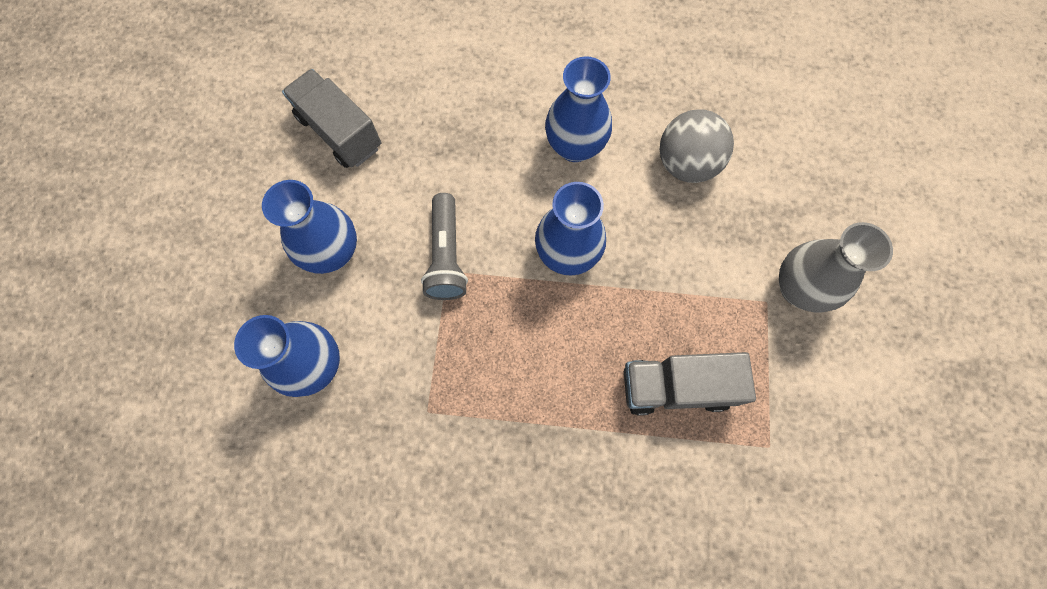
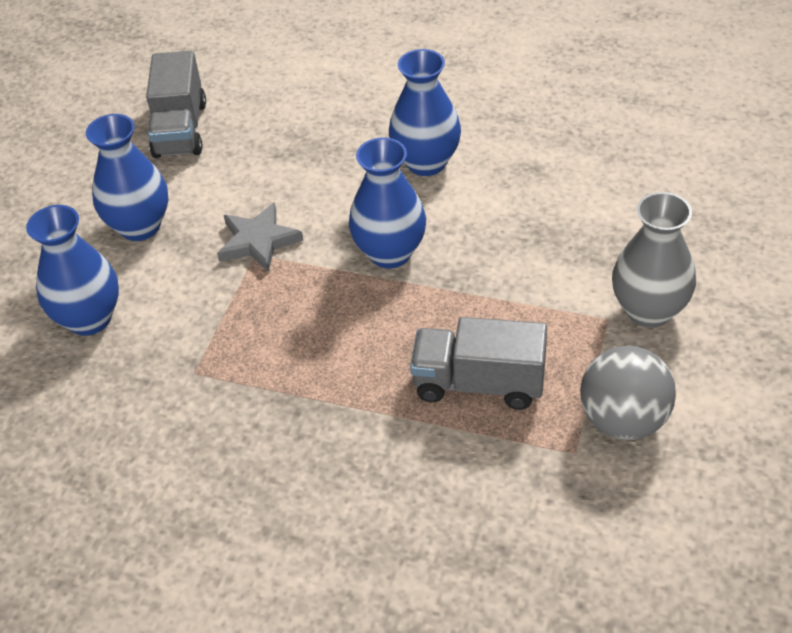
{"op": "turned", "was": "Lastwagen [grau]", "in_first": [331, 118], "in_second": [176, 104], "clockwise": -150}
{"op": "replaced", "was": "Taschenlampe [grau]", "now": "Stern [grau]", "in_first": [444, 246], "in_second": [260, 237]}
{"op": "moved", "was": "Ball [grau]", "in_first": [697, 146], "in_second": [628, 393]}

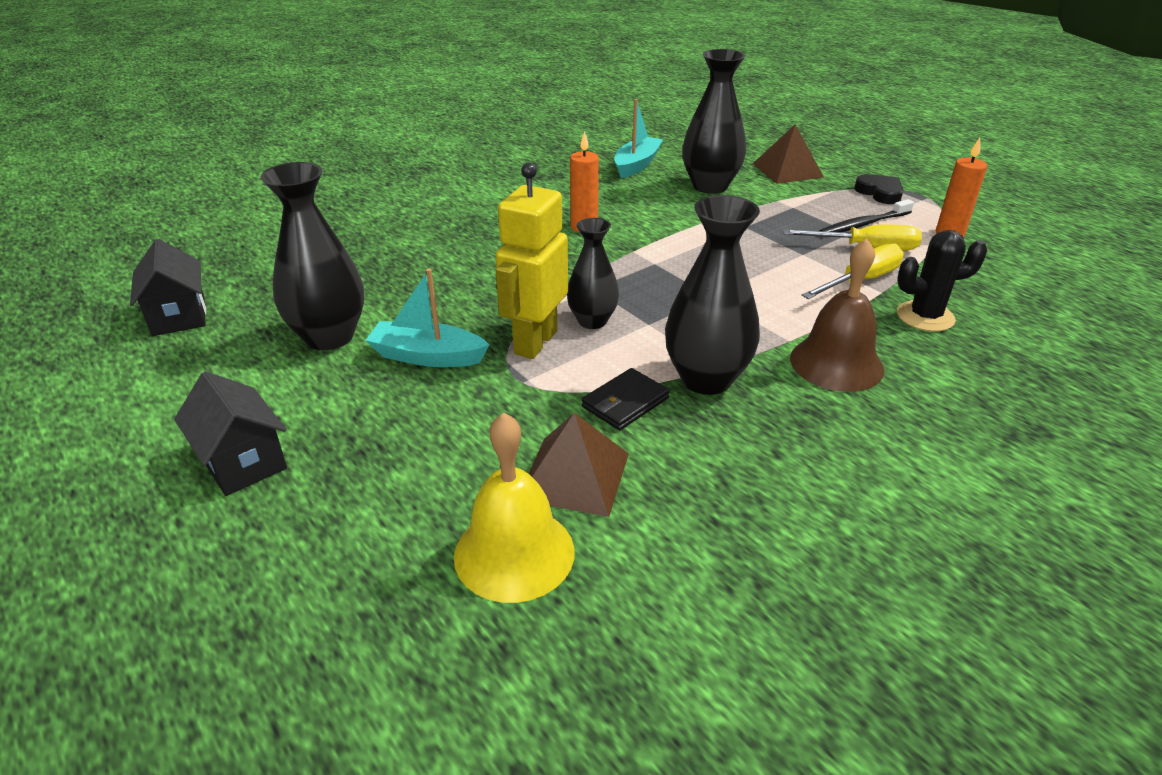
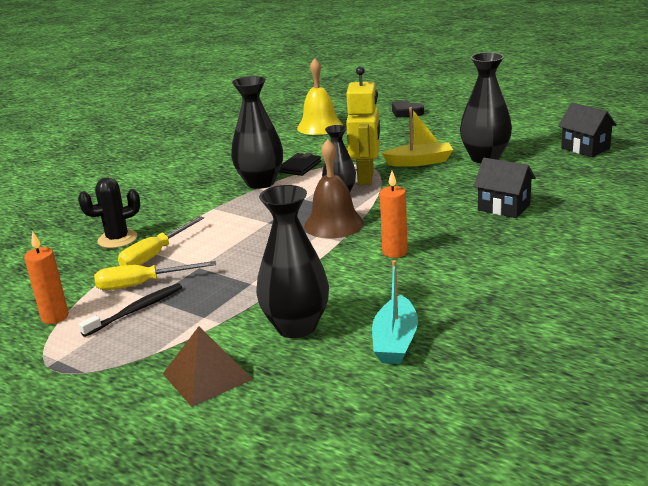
{"op": "moved", "was": "Haus [schwarz]", "in_first": [230, 433], "in_second": [505, 188]}
{"op": "recoloured", "was": "Boot [türkis]", "now": "Boot [gelb]", "in_first": [427, 317], "in_second": [417, 136]}
{"op": "removed", "was": "Pyramide [braun]", "in_first": [579, 465]}
{"op": "moved", "was": "Glocke [braun]", "in_first": [837, 315], "in_second": [334, 189]}
{"op": "moved", "was": "Herz [schwarz]", "in_first": [878, 189], "in_second": [408, 109]}

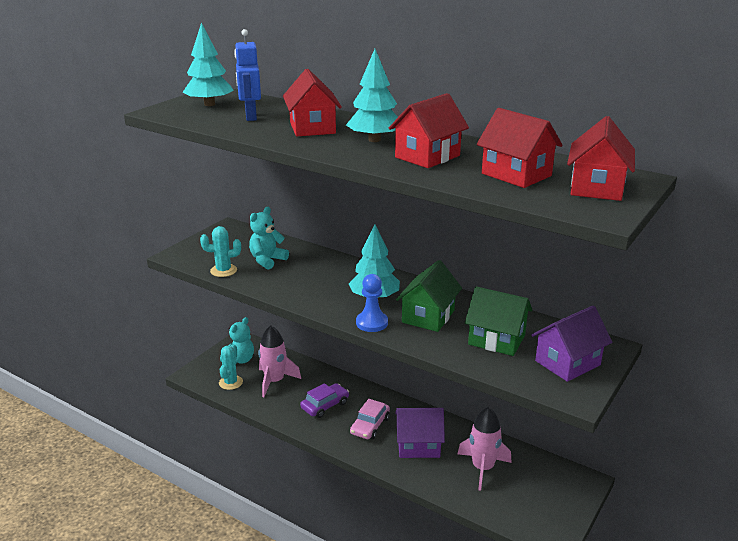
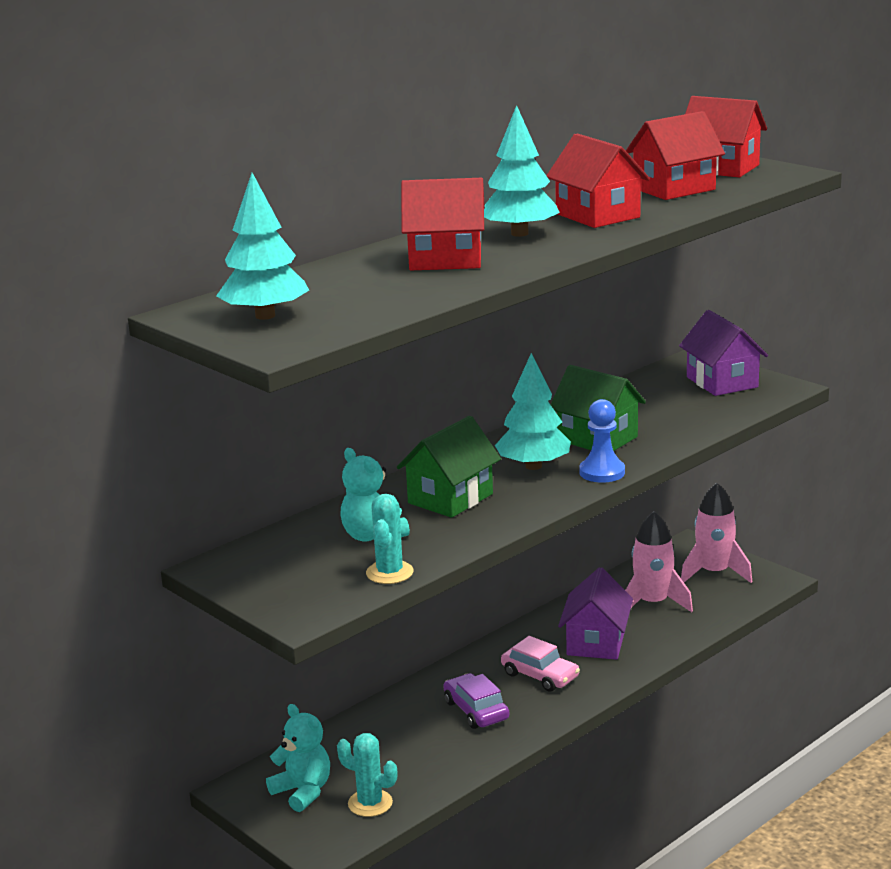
{"op": "removed", "was": "Roboter [blau]", "in_first": [247, 75]}
{"op": "moved", "was": "Rakete [rosa]", "in_first": [279, 361], "in_second": [716, 533]}
{"op": "moved", "was": "Haus [grün]", "in_first": [499, 321], "in_second": [449, 467]}

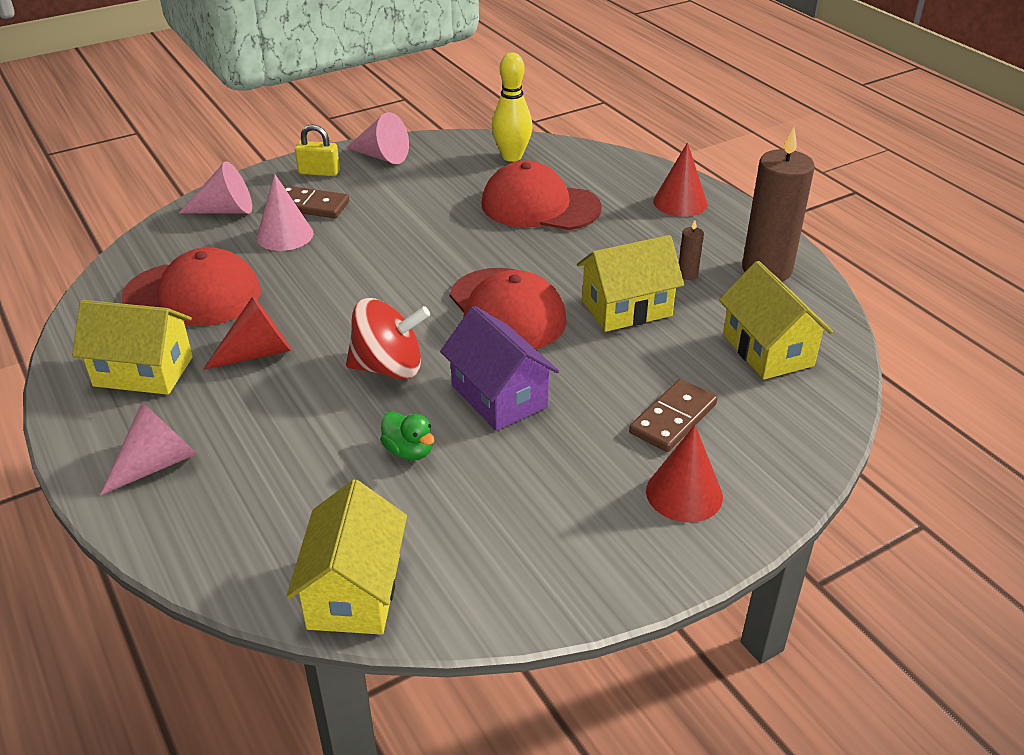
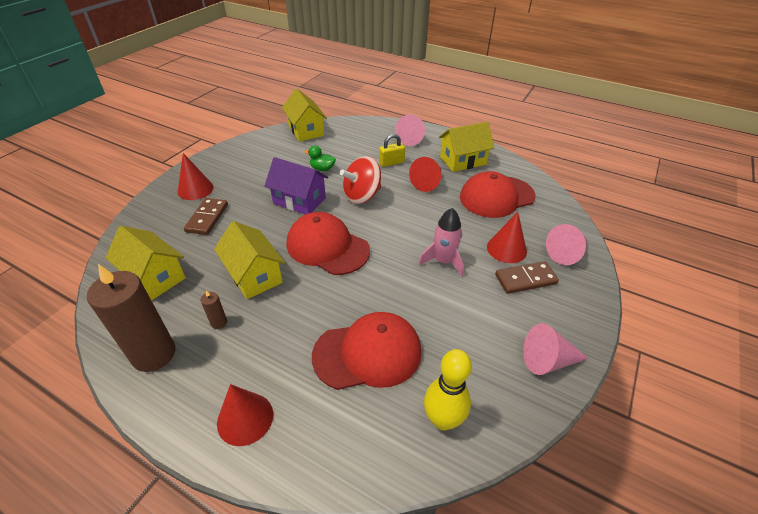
{"op": "recoloured", "was": "Kegel [rosa]", "now": "Kegel [rot]", "in_first": [285, 212], "in_second": [507, 237]}
{"op": "moved", "was": "Vorhängeschloss [gelb]", "in_first": [317, 150], "in_second": [392, 150]}
{"op": "turned", "was": "Haus [gelb]", "in_first": [630, 283], "in_second": [249, 260], "clockwise": -75}
{"op": "added", "now": "Rakete [rosa]", "in_second": [441, 242]}

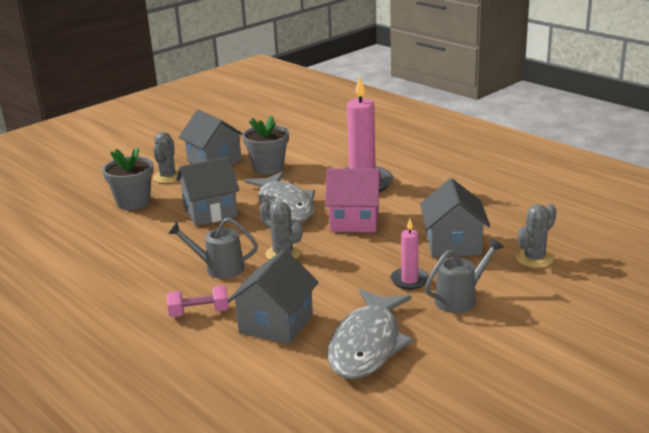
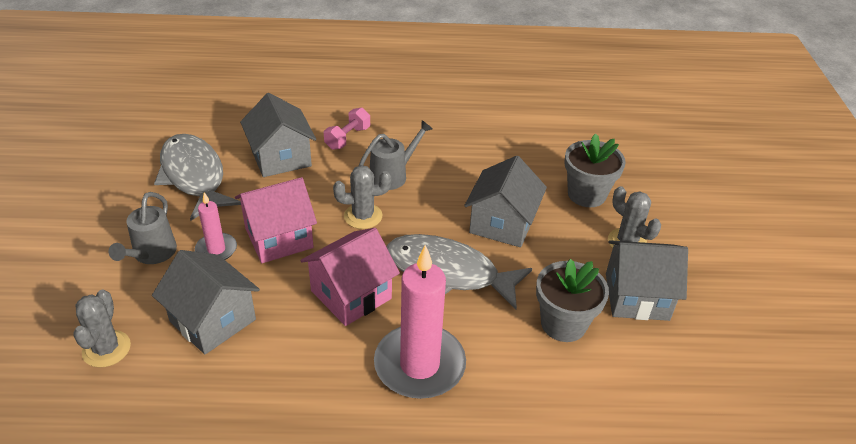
{"op": "added", "now": "Haus [rosa]", "in_second": [276, 220]}

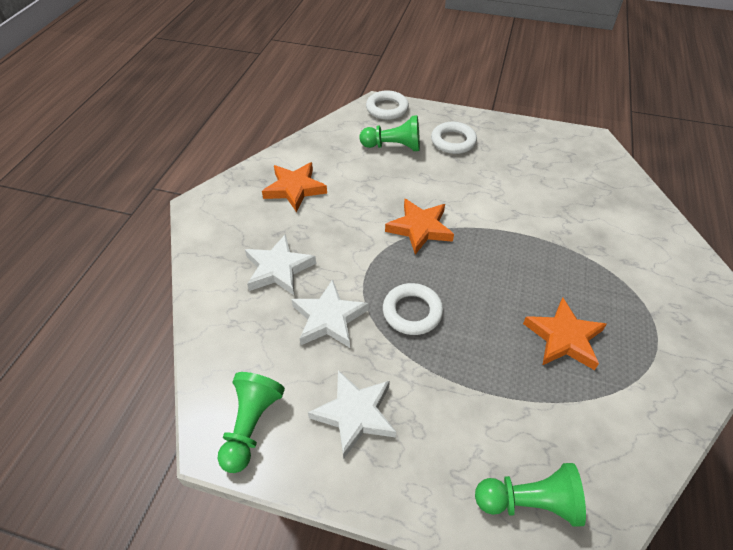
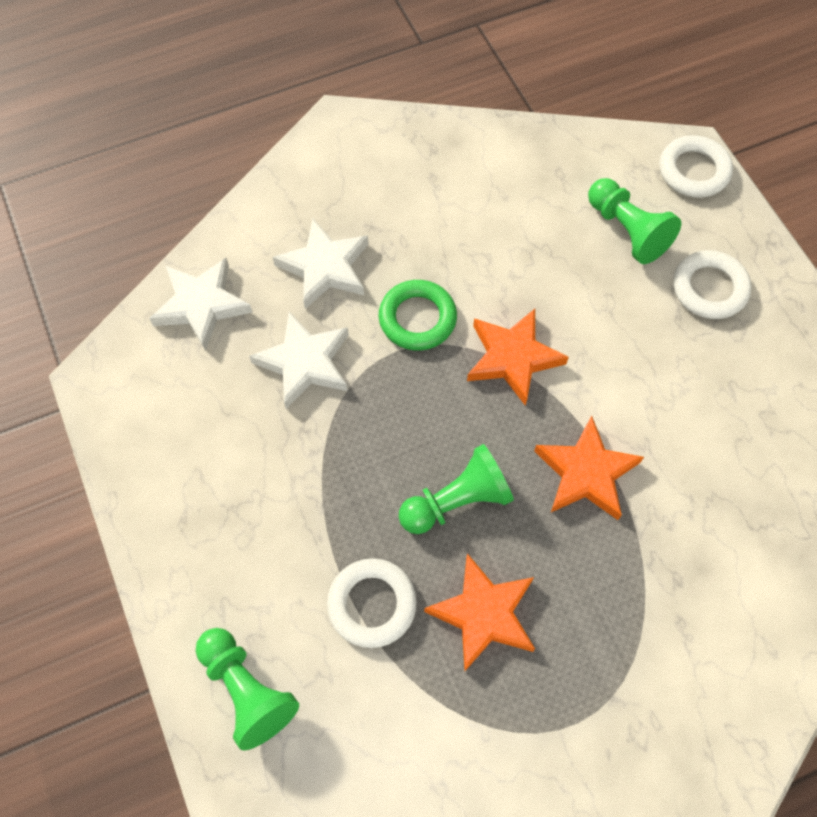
{"op": "moved", "was": "Bauer [grün]", "in_first": [251, 422], "in_second": [456, 489]}
{"op": "moved", "was": "Stern [orange]", "in_first": [294, 187], "in_second": [589, 468]}
{"op": "moved", "was": "Stern [weiß]", "in_first": [352, 414], "in_second": [201, 304]}
{"op": "moved", "was": "Ring [weiß]", "in_first": [413, 309], "in_second": [372, 603]}
{"op": "added", "now": "Ring [grün]", "in_second": [418, 315]}

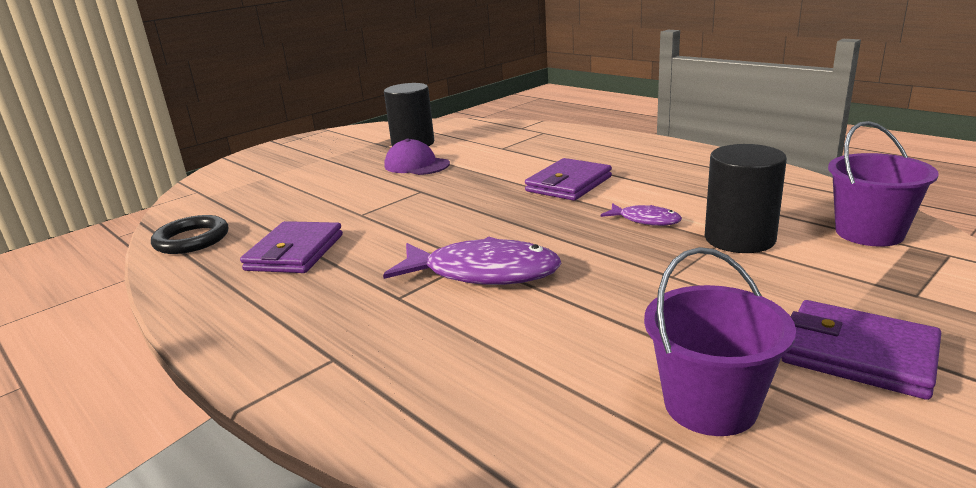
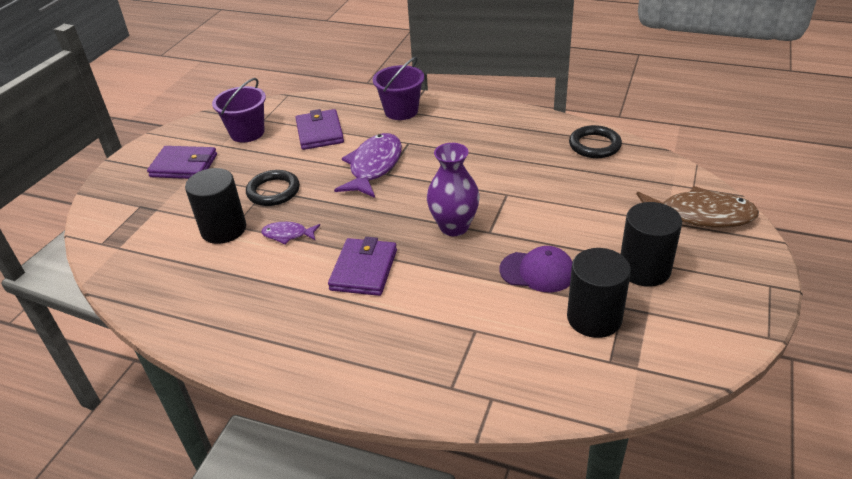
{"op": "moved", "was": "Geldbörse [lila]", "in_first": [291, 247], "in_second": [320, 129]}
{"op": "turned", "was": "Fisch [lila]", "in_first": [472, 260], "in_second": [368, 165], "clockwise": 120}
{"op": "moved", "was": "Eimer [lila]", "in_first": [883, 184], "in_second": [398, 88]}
{"op": "added", "now": "Ring [schwarz]", "in_second": [273, 188]}
{"op": "added", "now": "Vase [lila]", "in_second": [453, 189]}
{"op": "added", "now": "Vollzylinder [schwarz]", "in_second": [651, 244]}
{"op": "added", "now": "Fisch [braun]", "in_second": [698, 207]}

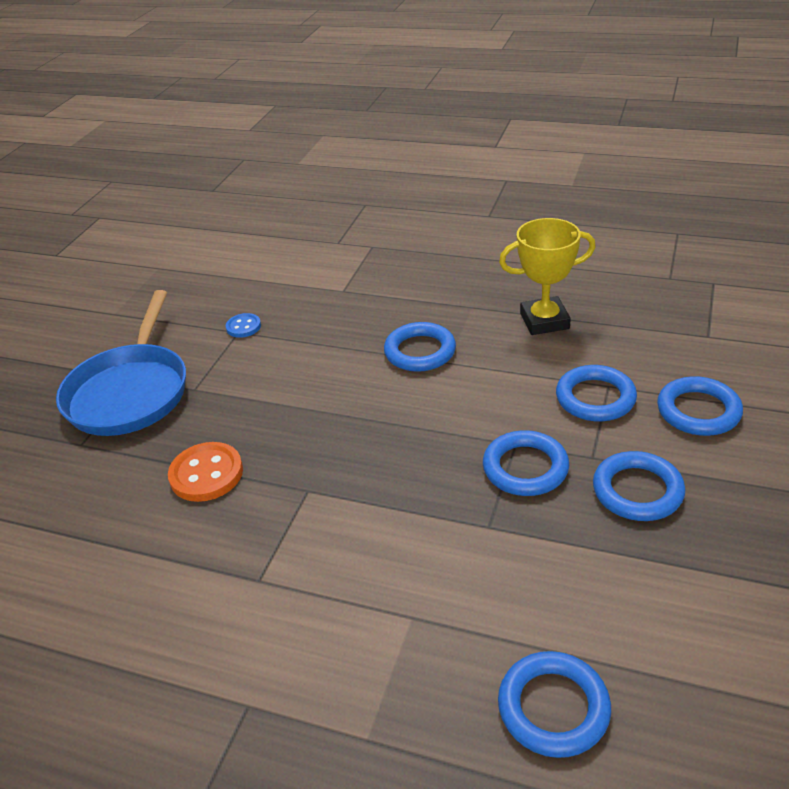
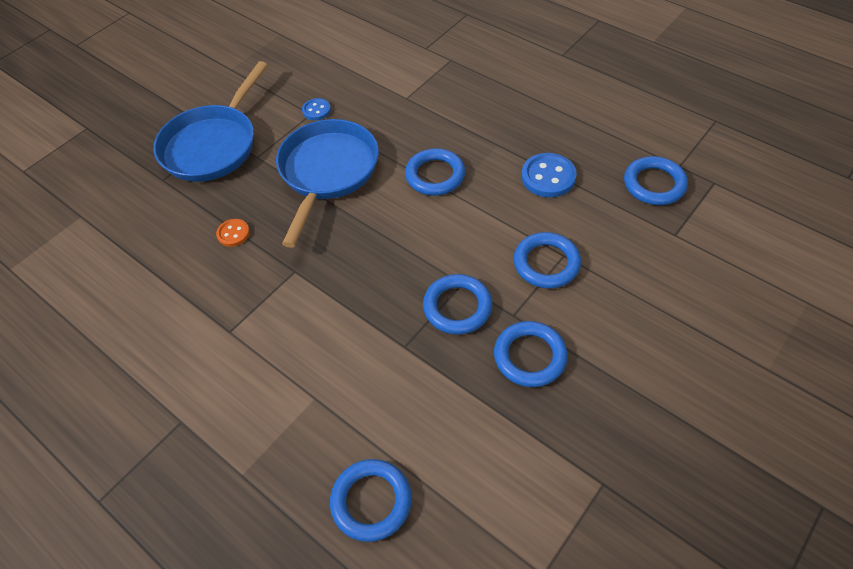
{"op": "resized", "was": "Knopf [orange]", "in_first": [205, 472], "in_second": [233, 233], "ratio": 0.58}
{"op": "replaced", "was": "Pokal [gelb]", "now": "Knopf [blau]", "in_first": [547, 276], "in_second": [549, 175]}
{"op": "moved", "was": "Ring [blau]", "in_first": [700, 406], "in_second": [656, 180]}
{"op": "added", "now": "Pfanne [blau]", "in_second": [327, 183]}

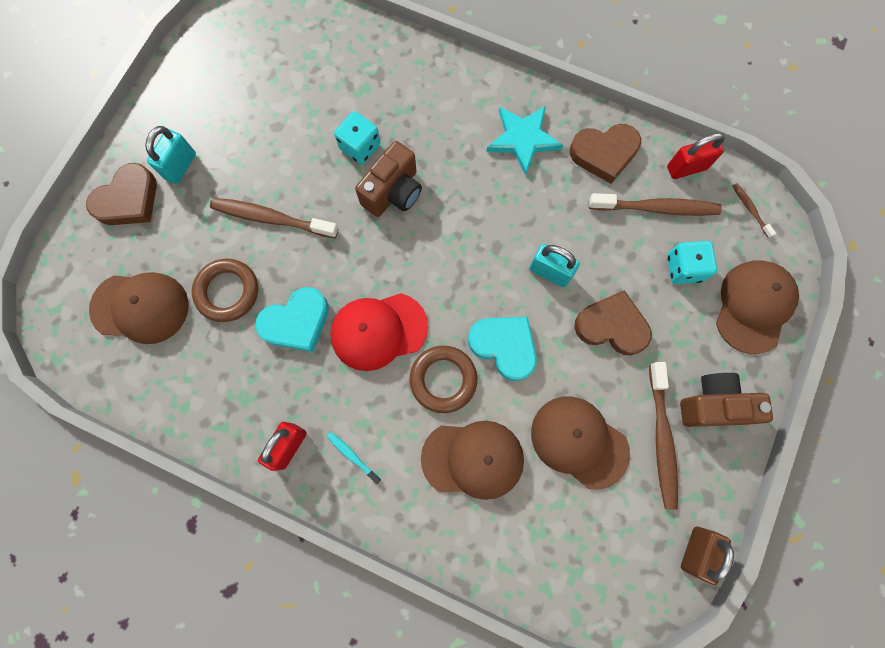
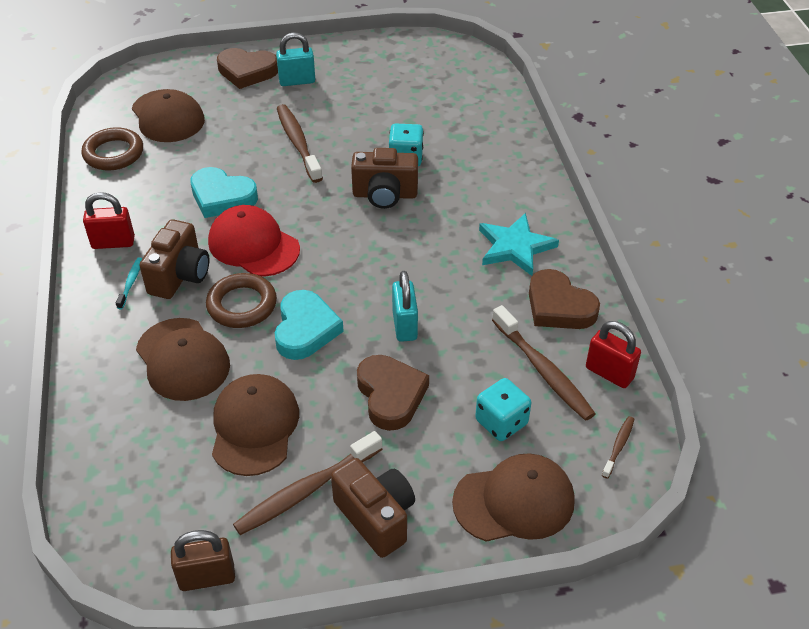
{"op": "moved", "was": "Ring [braun]", "in_first": [225, 290], "in_second": [112, 149]}
{"op": "added", "now": "Kamera [braun]", "in_second": [174, 259]}

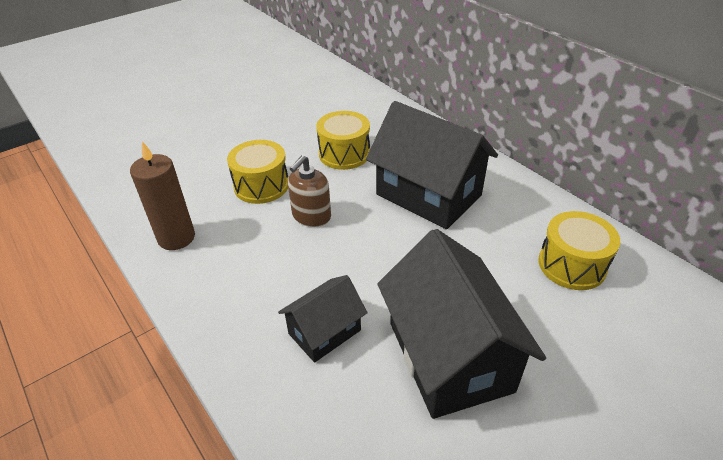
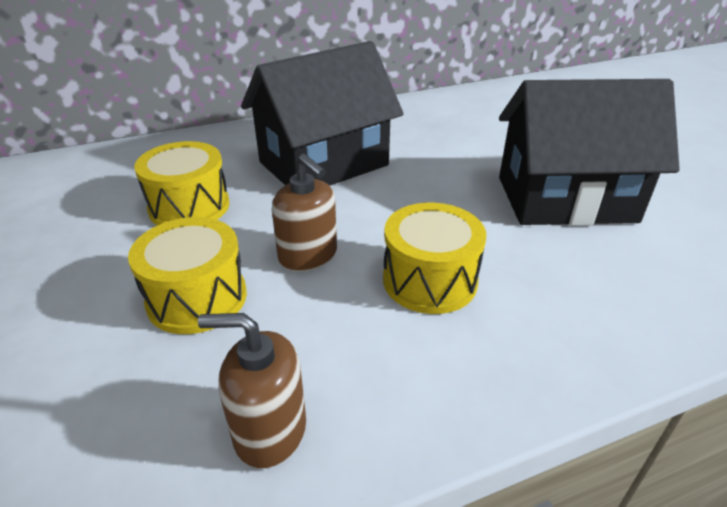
{"op": "replaced", "was": "Kerze [braun]", "now": "Seifenspender [braun]", "in_first": [162, 195], "in_second": [252, 391]}
{"op": "removed", "was": "Haus [schwarz]", "in_first": [322, 319]}
{"op": "moved", "was": "Trommel [gelb]", "in_first": [579, 250], "in_second": [434, 258]}

